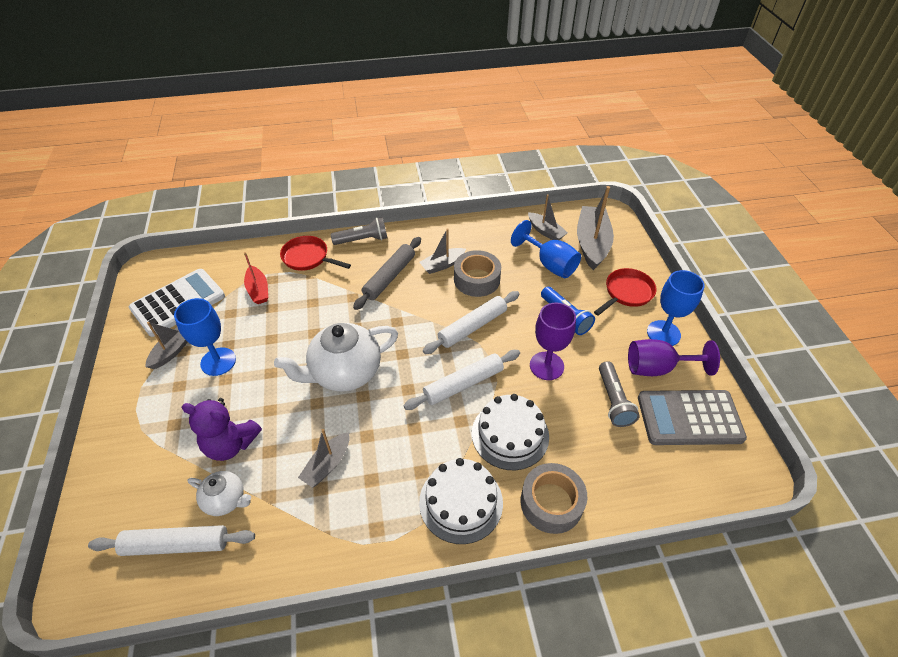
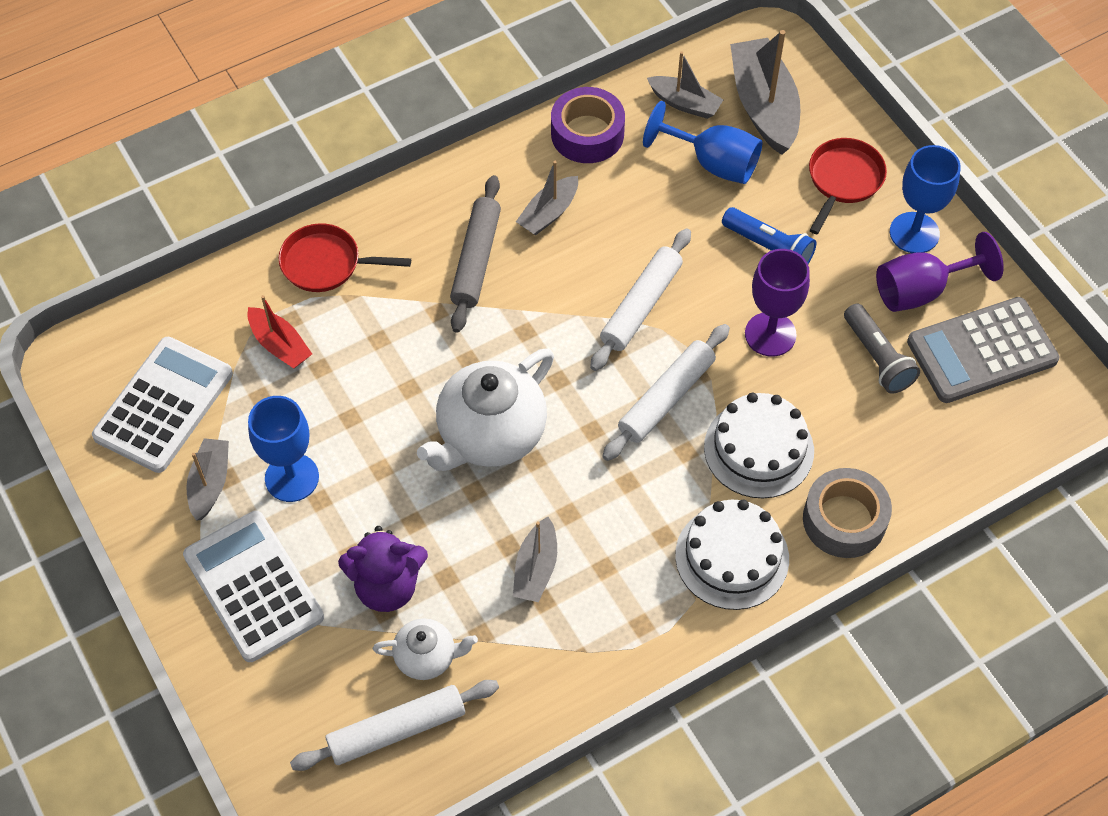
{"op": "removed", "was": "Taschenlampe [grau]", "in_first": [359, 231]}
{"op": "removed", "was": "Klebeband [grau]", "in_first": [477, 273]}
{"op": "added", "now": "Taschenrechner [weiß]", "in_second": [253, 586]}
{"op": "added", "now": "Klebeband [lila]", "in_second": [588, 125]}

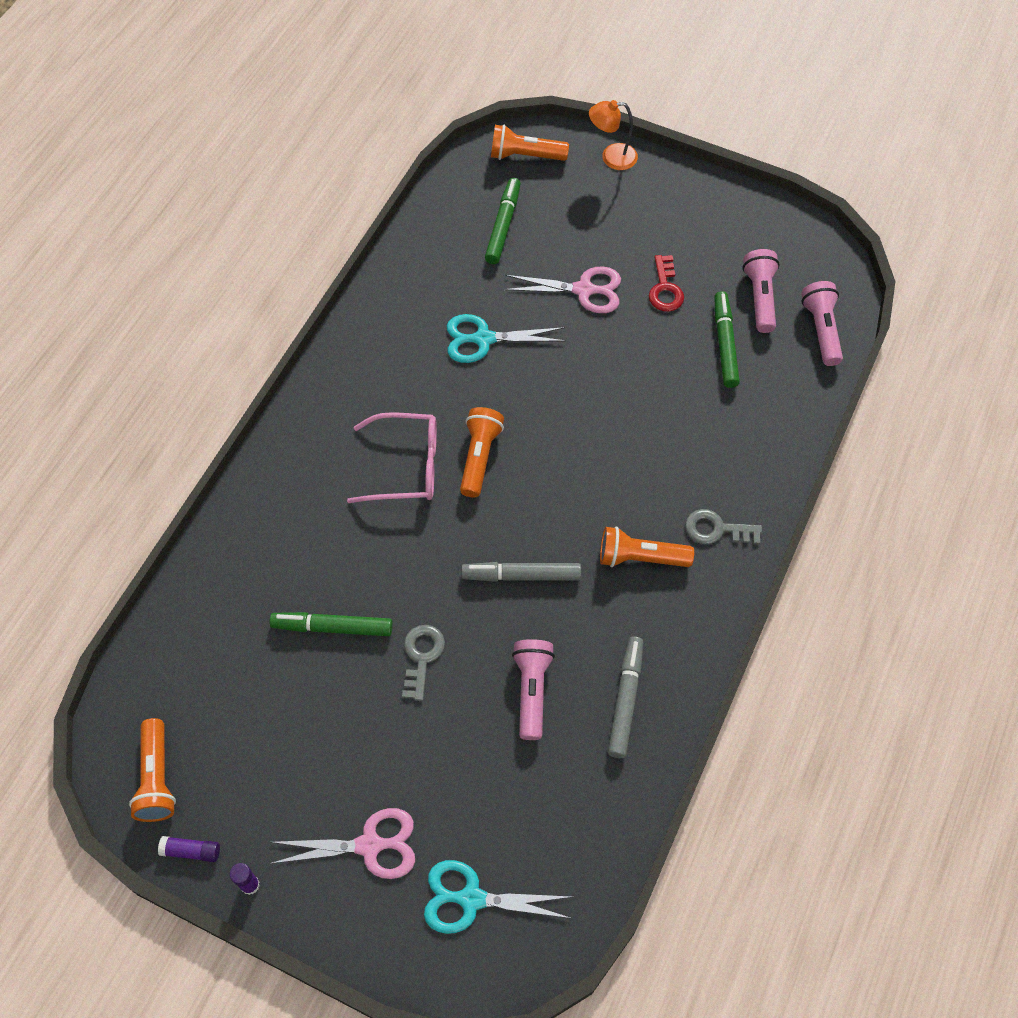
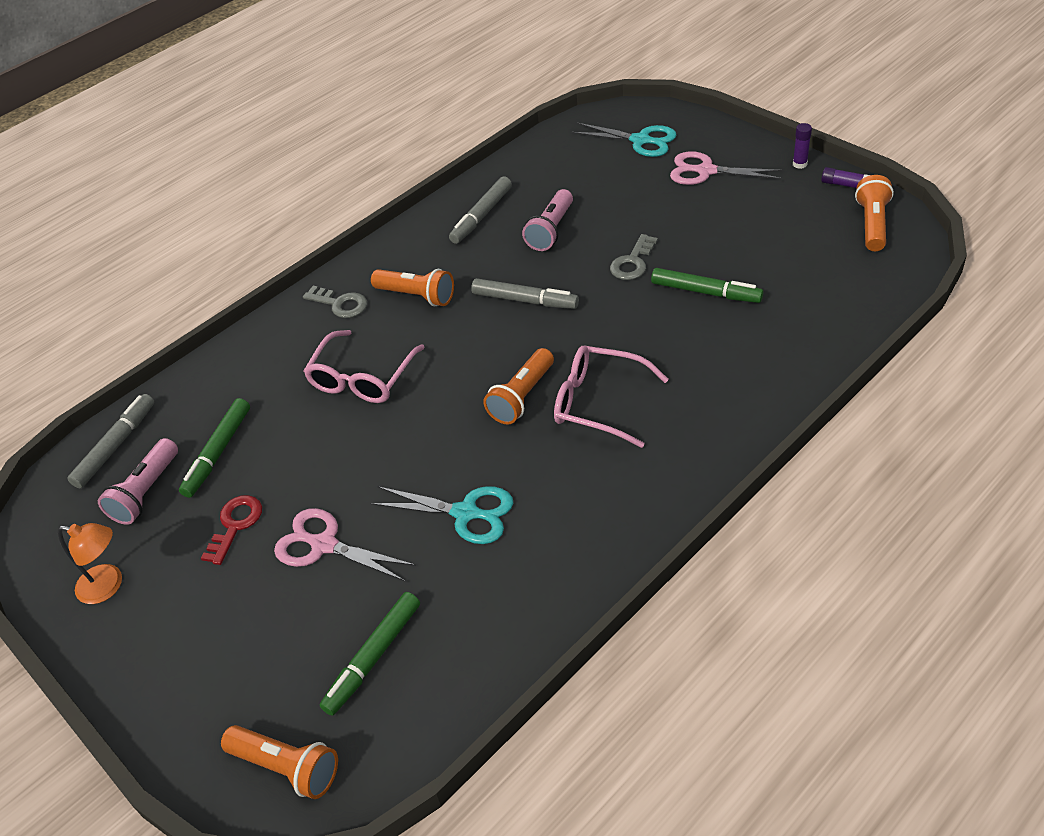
{"op": "moved", "was": "Lampe [orange]", "in_first": [613, 135], "in_second": [89, 563]}
{"op": "replaced", "was": "Taschenlampe [rosa]", "now": "Filzstift [grau]", "in_first": [822, 323], "in_second": [110, 441]}
{"op": "added", "now": "Brille [rosa]", "in_second": [364, 366]}

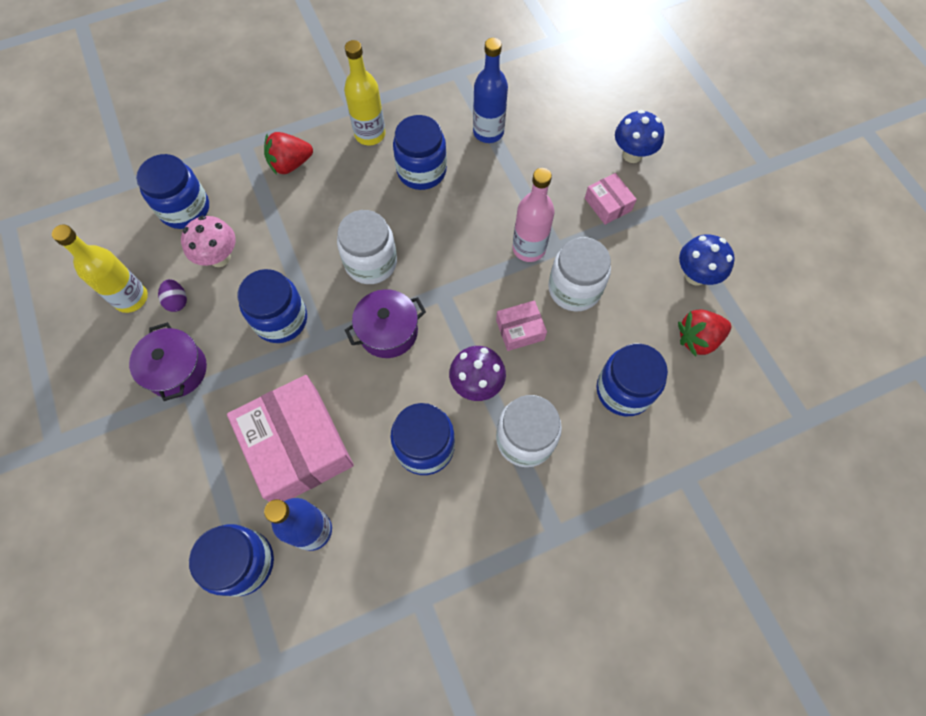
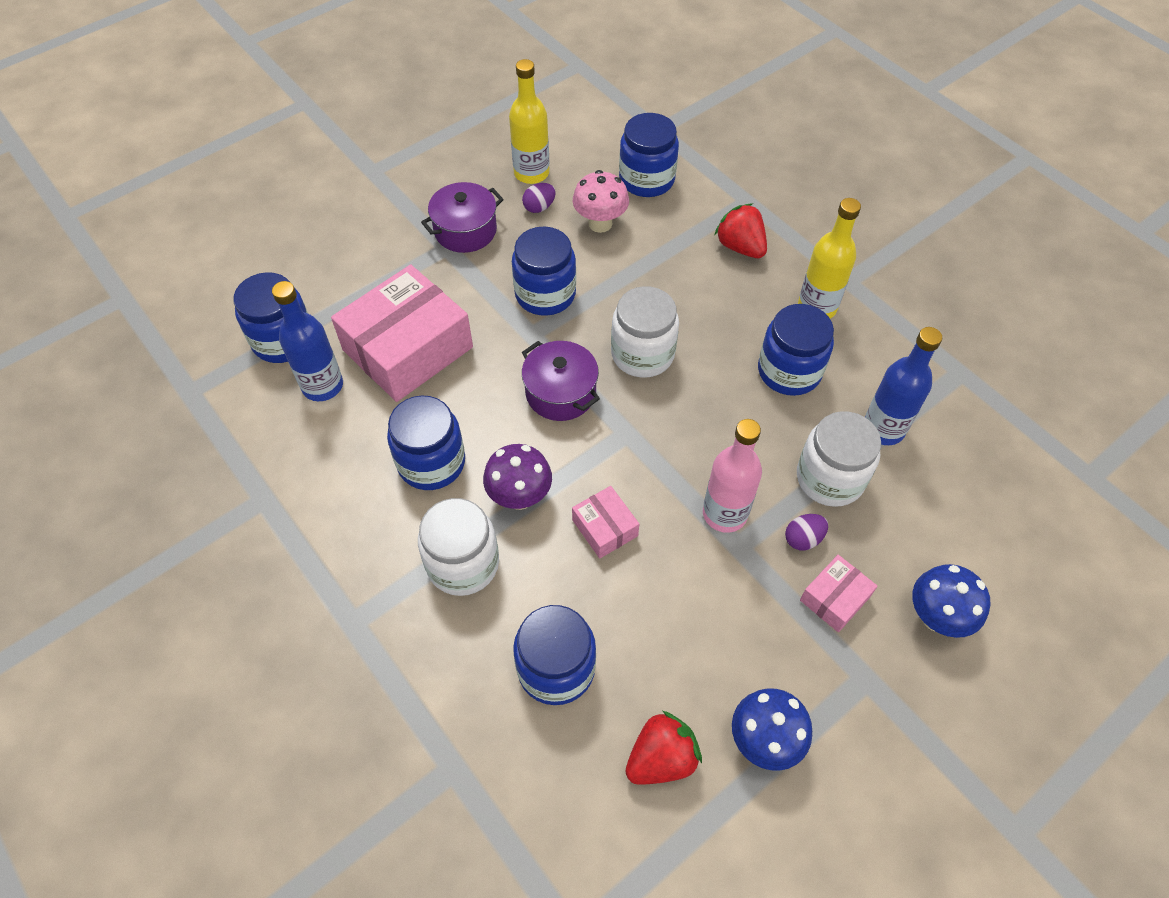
{"op": "moved", "was": "Einmachglas [weiß]", "in_first": [579, 274], "in_second": [839, 459]}
{"op": "turned", "was": "Erdbeere [rot]", "in_first": [704, 333], "in_second": [663, 748], "clockwise": 90}
{"op": "added", "now": "Ei [lila]", "in_second": [806, 532]}

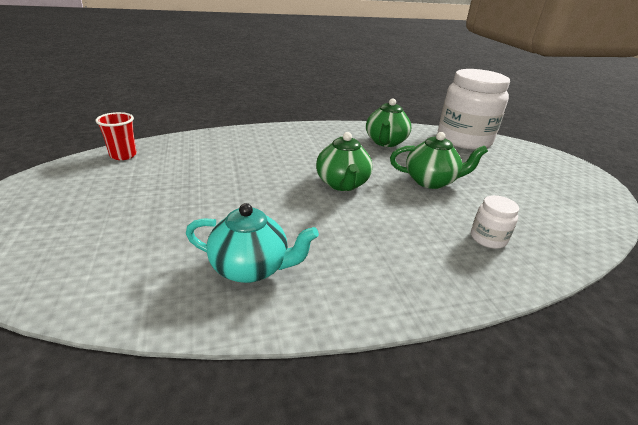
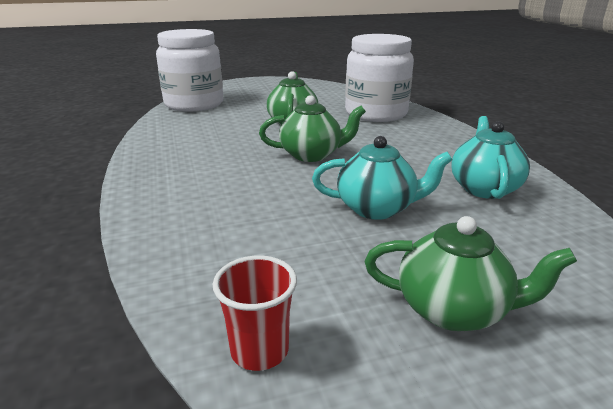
{"op": "moved", "was": "Teekanne [grün]", "in_first": [388, 122], "in_second": [471, 273]}
{"op": "resized", "was": "Einmachglas [weiß]", "in_first": [495, 222], "in_second": [379, 78], "ratio": 2.34}
{"op": "added", "now": "Teekanne [türkis]", "in_second": [382, 178]}

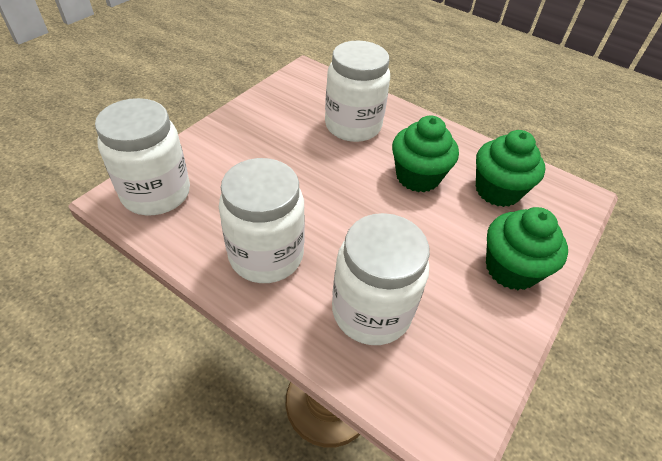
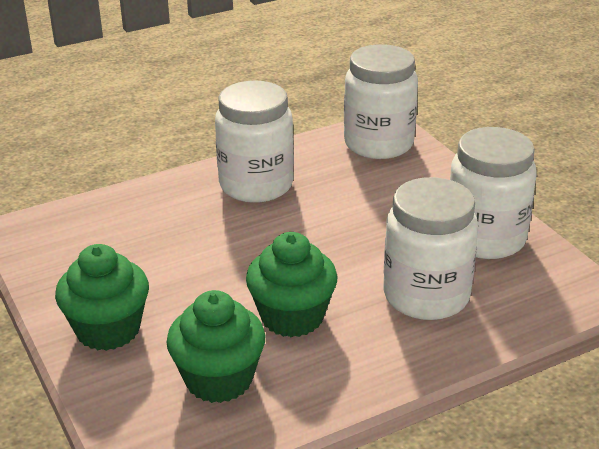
{"op": "moved", "was": "Einmachglas [weiß]", "in_first": [381, 279], "in_second": [493, 193]}

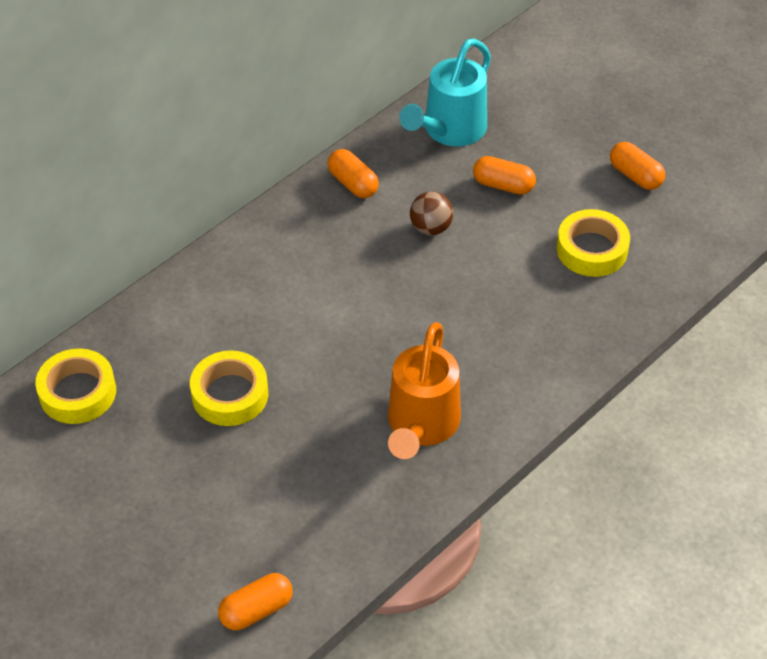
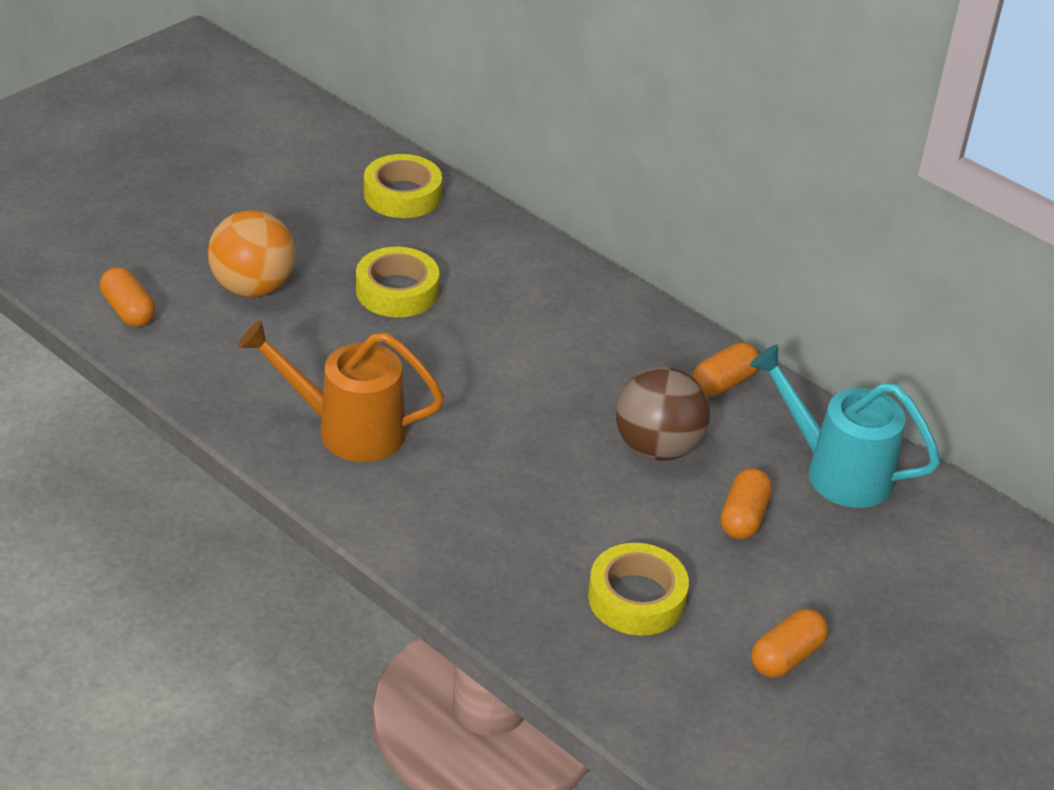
{"op": "resized", "was": "Ball [braun]", "in_first": [431, 213], "in_second": [663, 414], "ratio": 1.68}
{"op": "added", "now": "Ball [orange]", "in_second": [252, 253]}

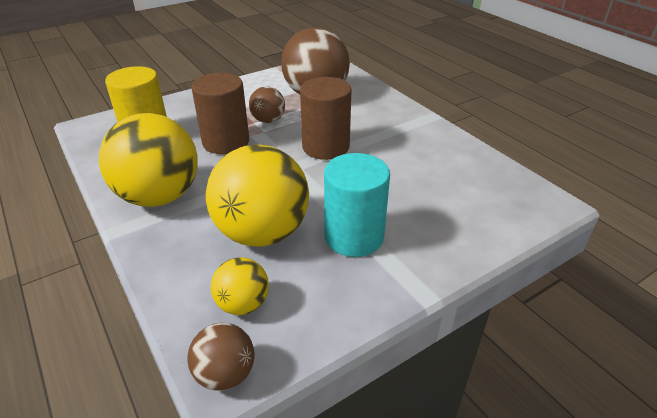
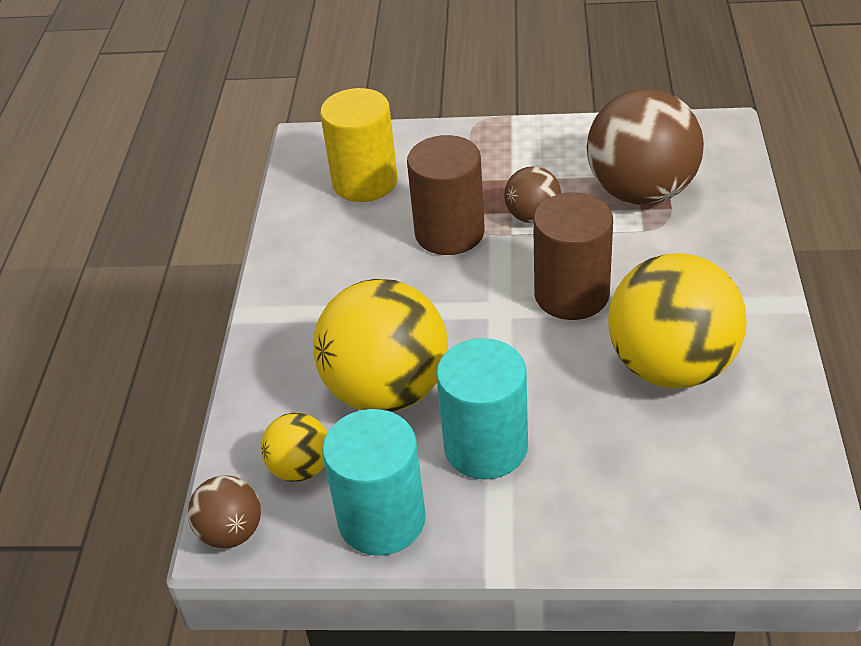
{"op": "moved", "was": "Ball [gelb]", "in_first": [148, 160], "in_second": [677, 321]}
{"op": "added", "now": "Vollzylinder [türkis]", "in_second": [374, 482]}

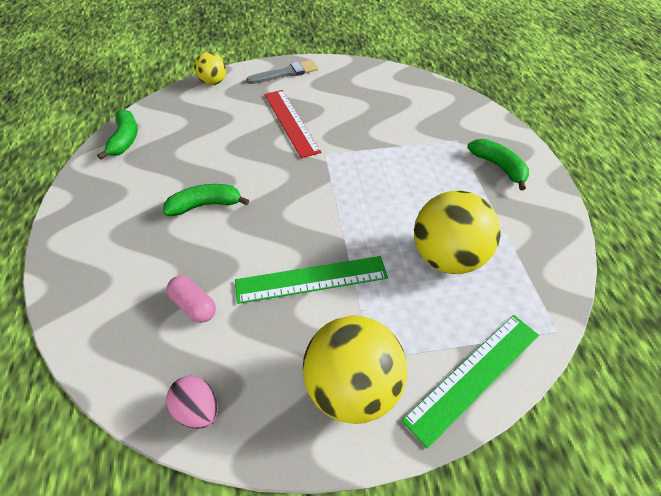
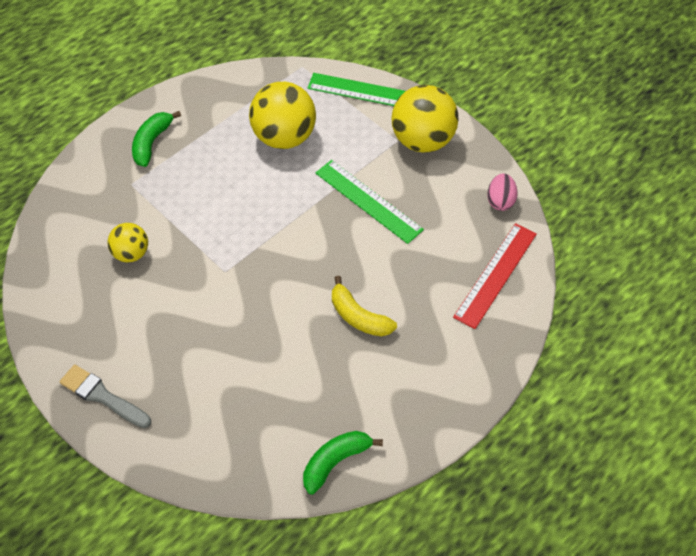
{"op": "recoloured", "was": "Banane [grün]", "now": "Banane [gelb]", "in_first": [206, 200], "in_second": [364, 306]}
{"op": "removed", "was": "Kapsel [rosa]", "in_first": [191, 299]}
{"op": "moved", "was": "Ball [gelb]", "in_first": [210, 68], "in_second": [128, 243]}
{"op": "moved", "was": "Lineal [rot]", "in_first": [292, 124], "in_second": [495, 276]}

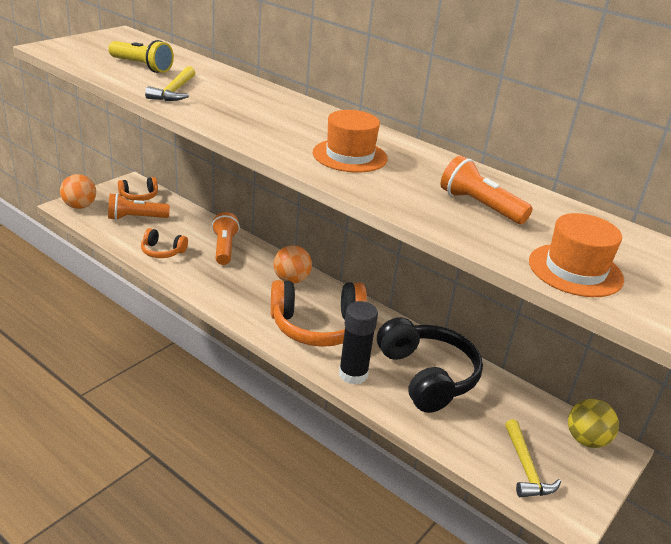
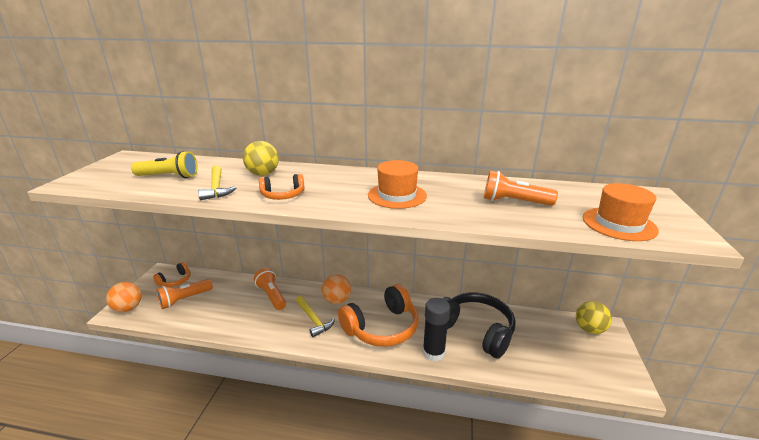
{"op": "moved", "was": "Kopfhörer [orange]", "in_first": [164, 243], "in_second": [282, 187]}
{"op": "moved", "was": "Hammer [gelb]", "in_first": [533, 458], "in_second": [315, 316]}
{"op": "added", "now": "Ball [gelb]", "in_second": [261, 158]}

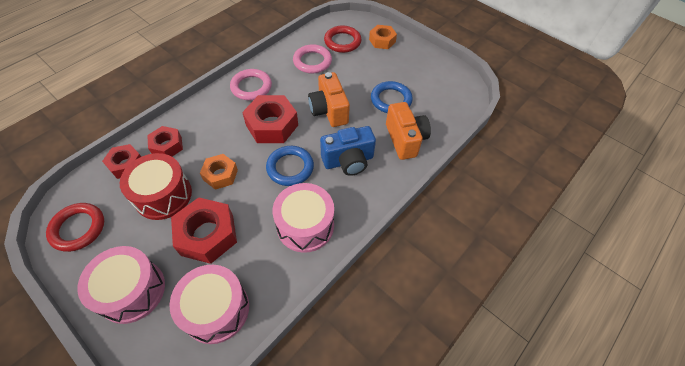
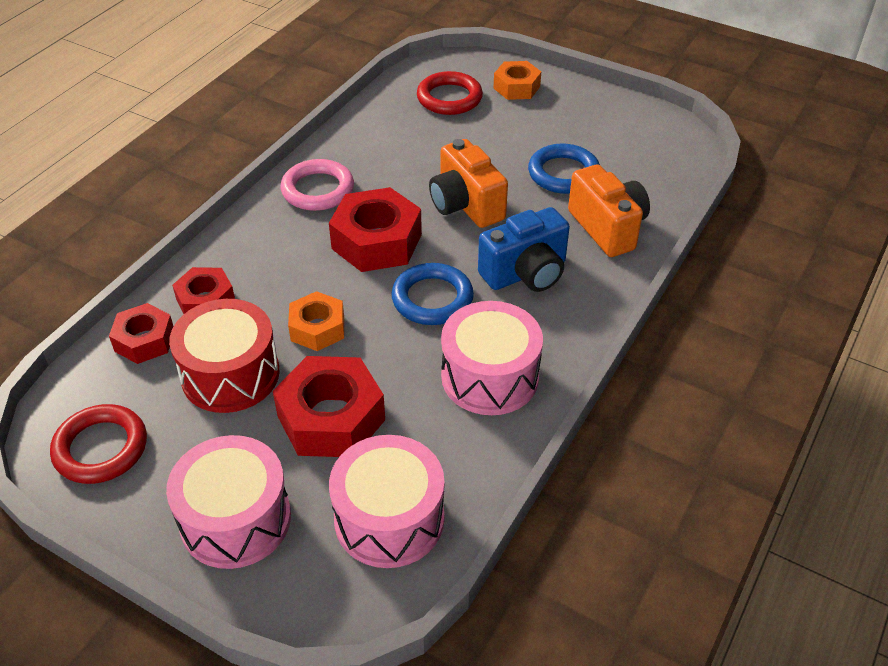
{"op": "removed", "was": "Ring [rosa]", "in_first": [312, 58]}

